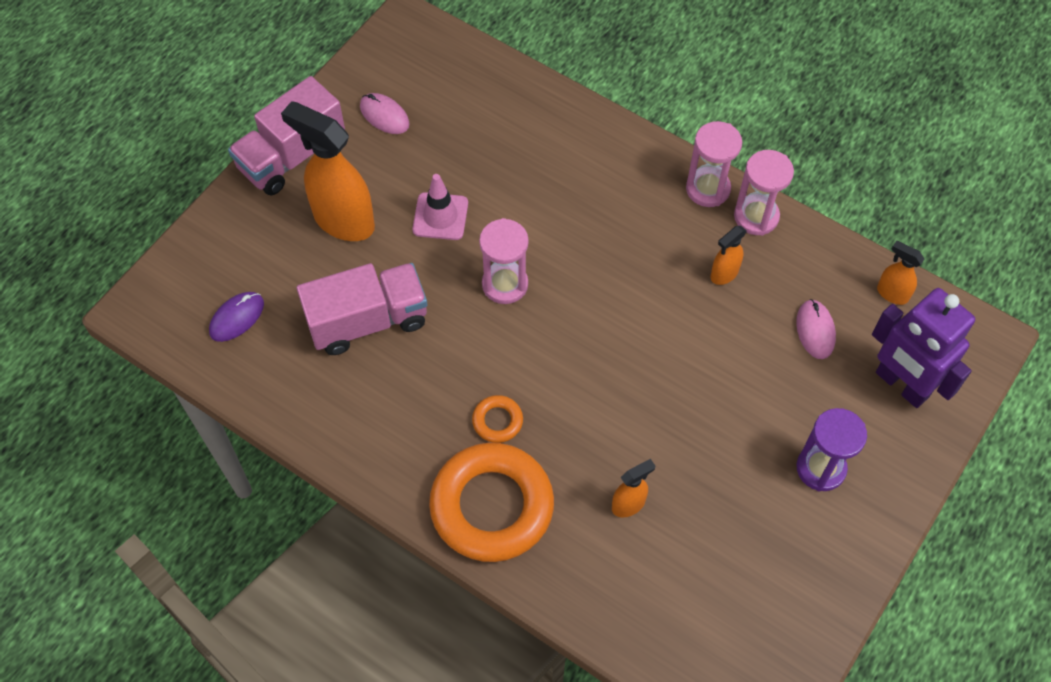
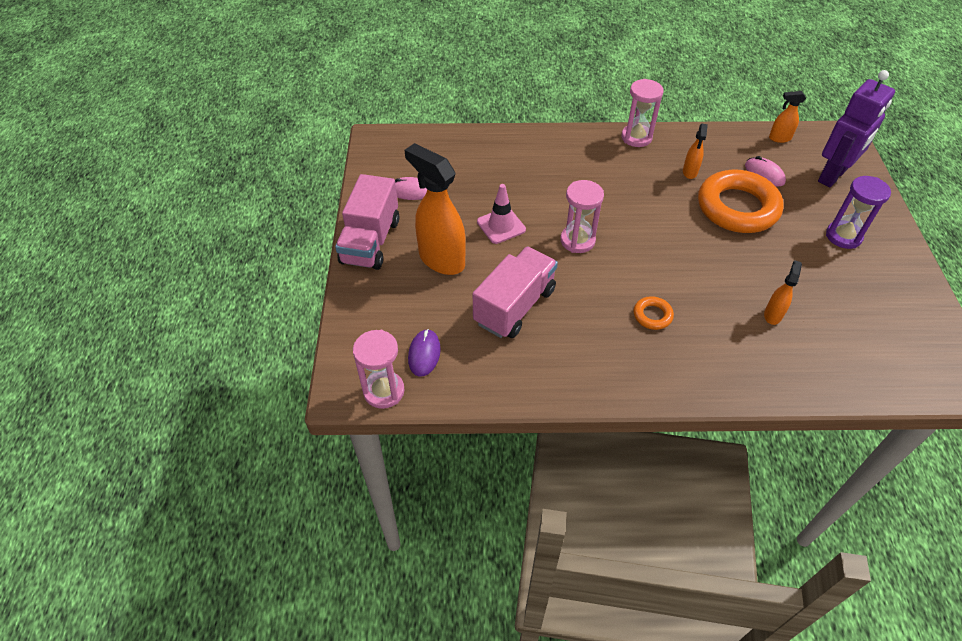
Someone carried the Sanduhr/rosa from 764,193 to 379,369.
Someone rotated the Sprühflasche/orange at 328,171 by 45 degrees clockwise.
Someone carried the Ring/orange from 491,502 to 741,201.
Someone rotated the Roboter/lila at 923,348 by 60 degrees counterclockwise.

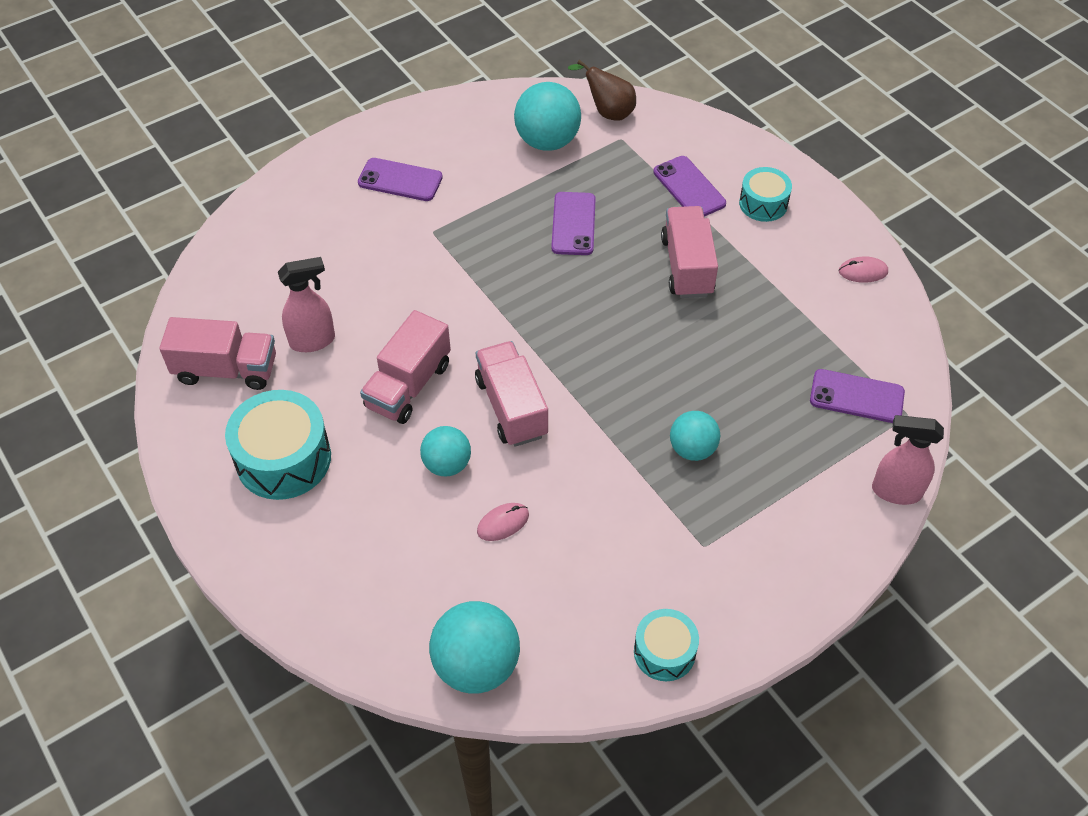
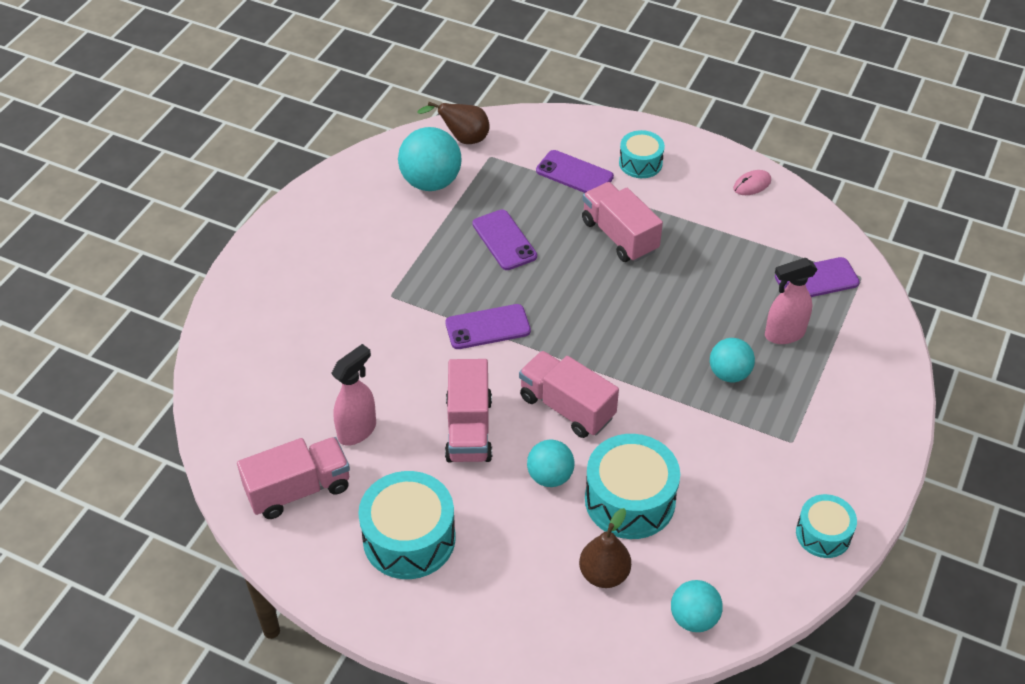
Someone carried the Handy/lila from 400,179 to 488,326.
Someone put down the Birne/braun at 605,548.
Someone swapped the Computermaus/rosa at 503,522 for the Trommel/türkis at 632,486.
Someone scaled the Ball/türkis at 474,647 by 0.63.
Someone carried the Sprühflasche/rosa from 908,460 to 791,301.

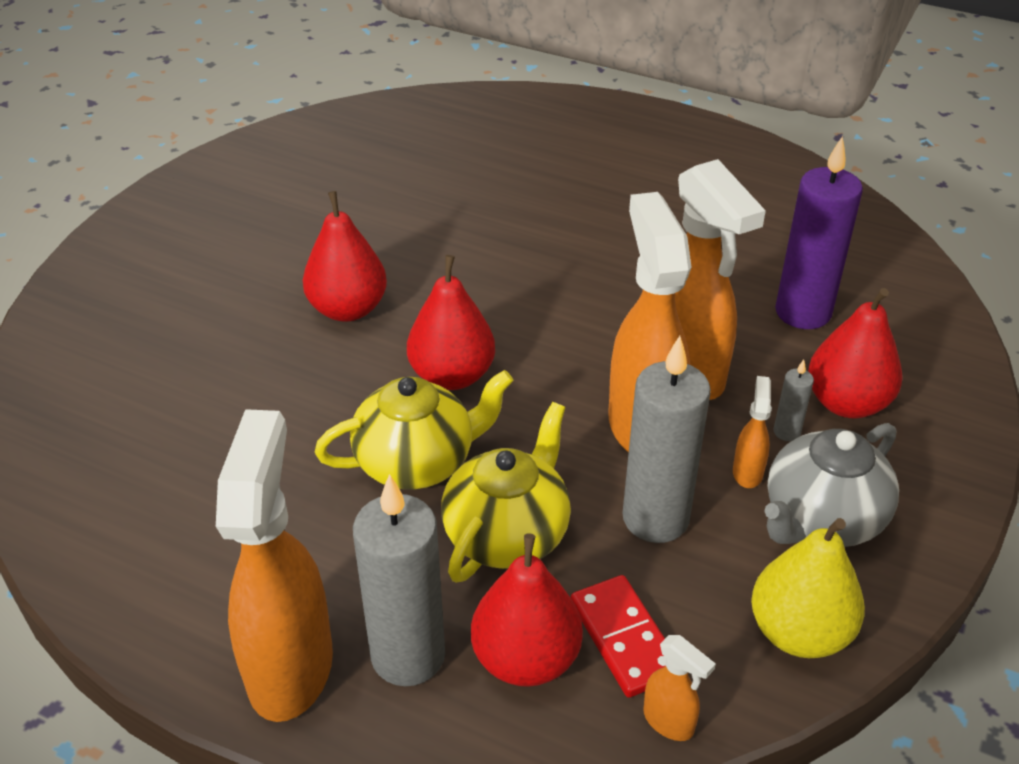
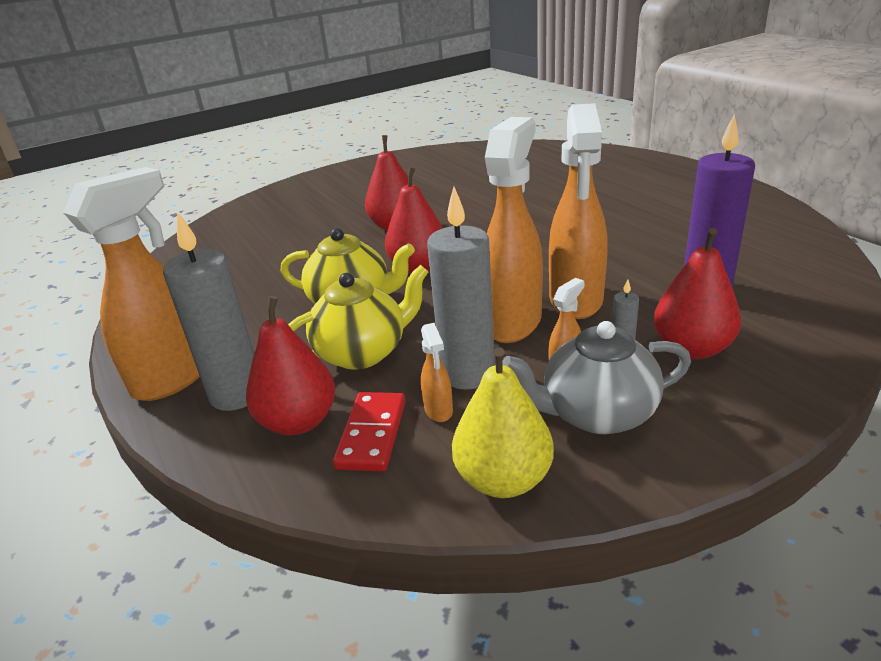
Someone carried the Sprühflasche/orange from 679,688 to 437,372.

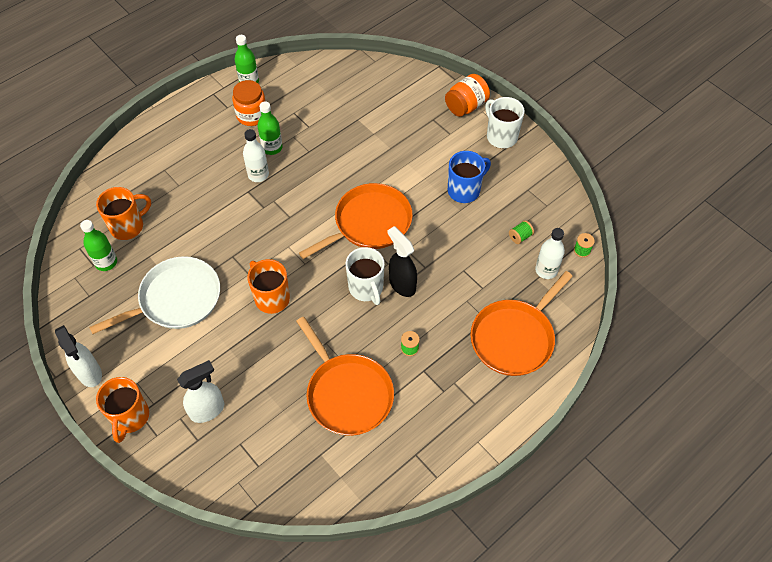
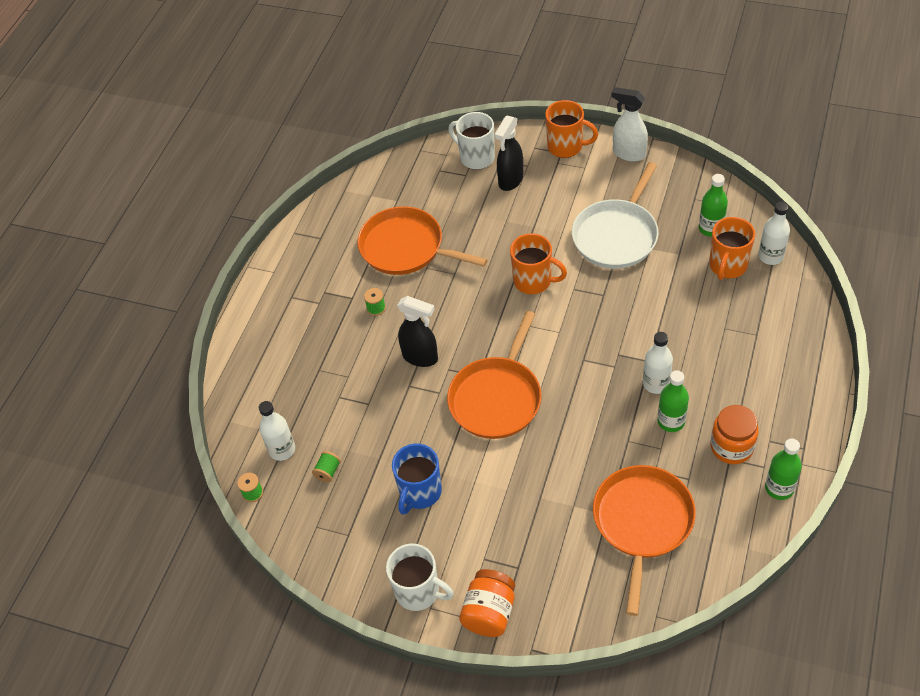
Someone carried the Tasse/weiß from 365,276 to 471,141.
Someone repainted the Sprühflasche/weiß at 200,391, which became the Sprühflasche/schwarz at 509,153.
Someone rotated the Tasse/orange at 122,410 by 135 degrees clockwise.
Someone carried the Pfanne/orange from 522,323 to 644,540.
Someone put down the Flasche/weiß at 774,233.

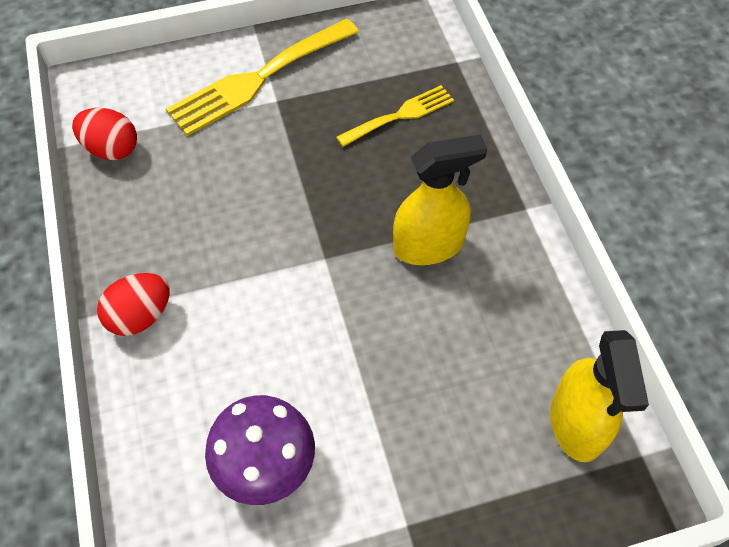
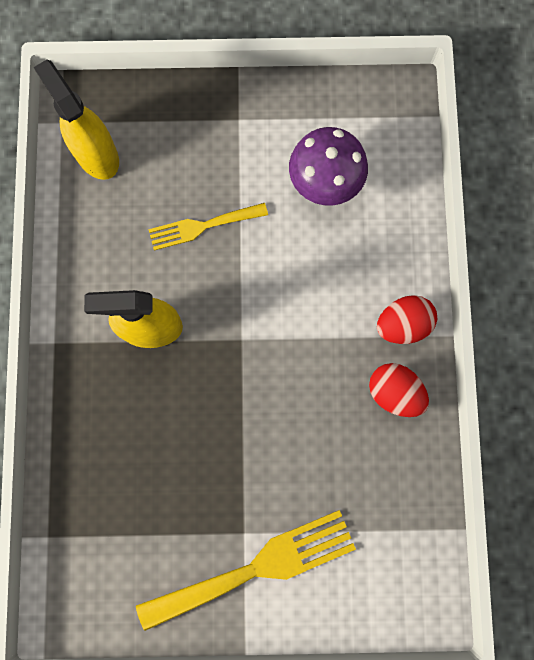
Someone rotated the Sprühflasche/gelb at 599,396 by 45 degrees counterclockwise.
Someone carried the Gabel/gelb from 395,116 to 208,227.
Someone carried the Ei/rot from 104,134 to 399,390.

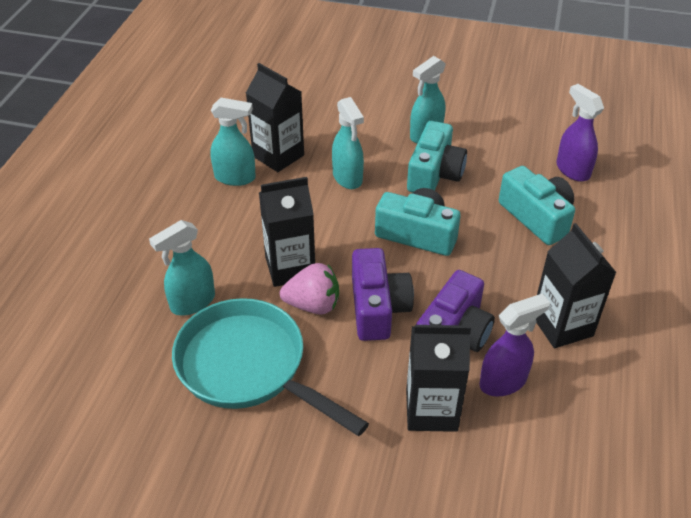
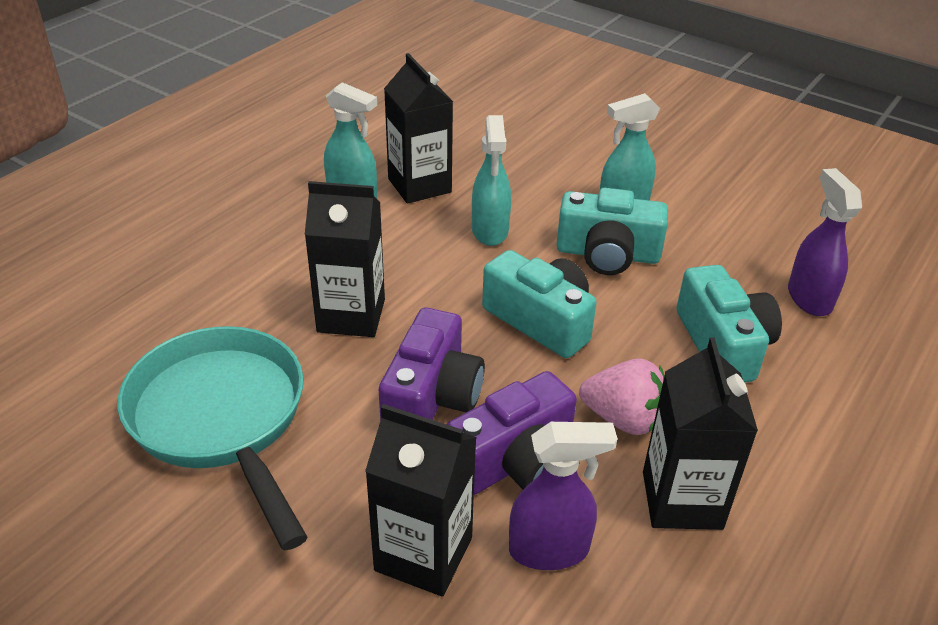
Someone rotated the Kamera/türkis at 437,156 by 60 degrees clockwise.
Someone carried the Erdbeere/rosa from 309,288 to 621,397.
Someone took away the Sprühflasche/türkis at 182,268.

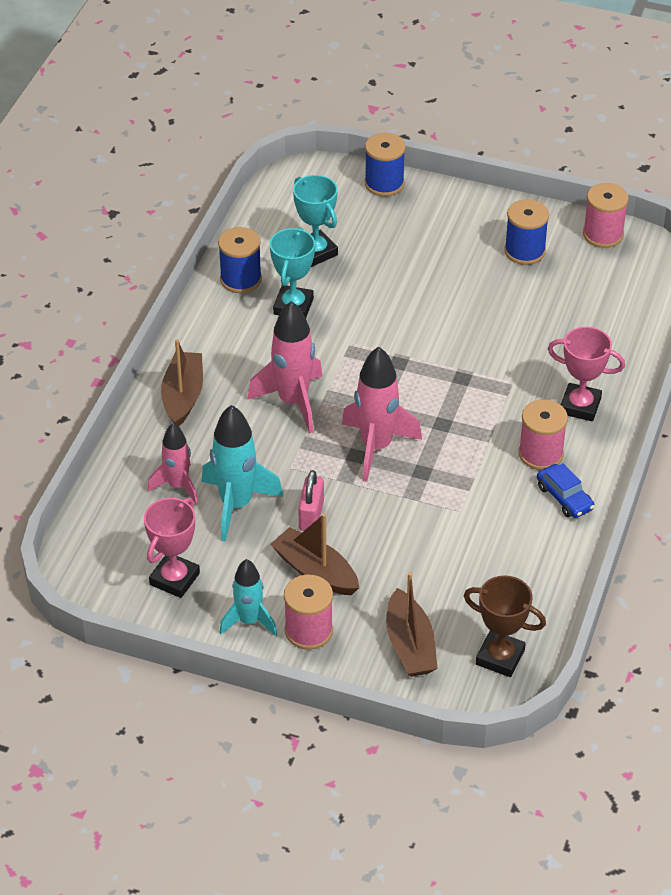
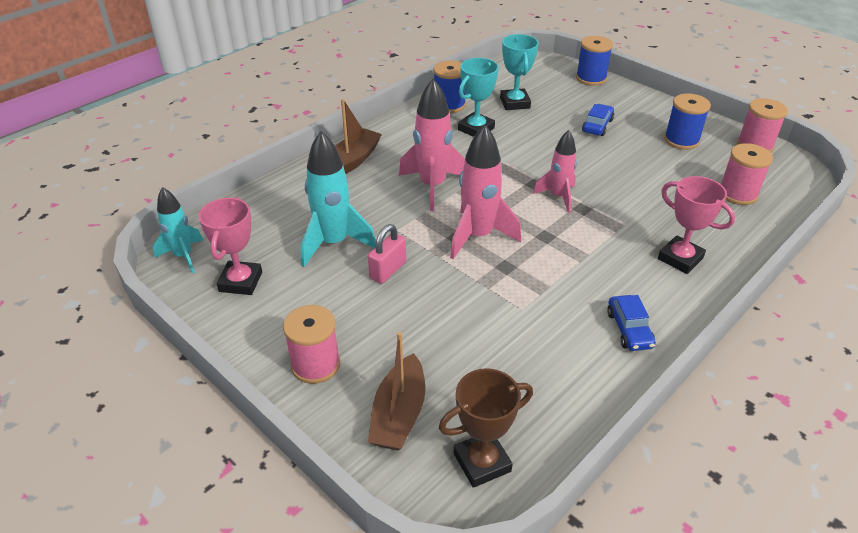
Someone carried the Rakete/türkis from 248,597 to 178,230.
Someone rotated the Pokal/rosa at 172,547 by 45 degrees counterclockwise.
Someone rotated the Pokal/braun at 505,626 by 75 degrees counterclockwise.
Someone carried the Rakete/rosa from 172,464 to 555,171.
Someone put down the Auto/blau at 598,120.
Someone carried the Garnrolle/rosa from 543,434 to 747,174.
Someone took away the Boot/braun at 315,554.

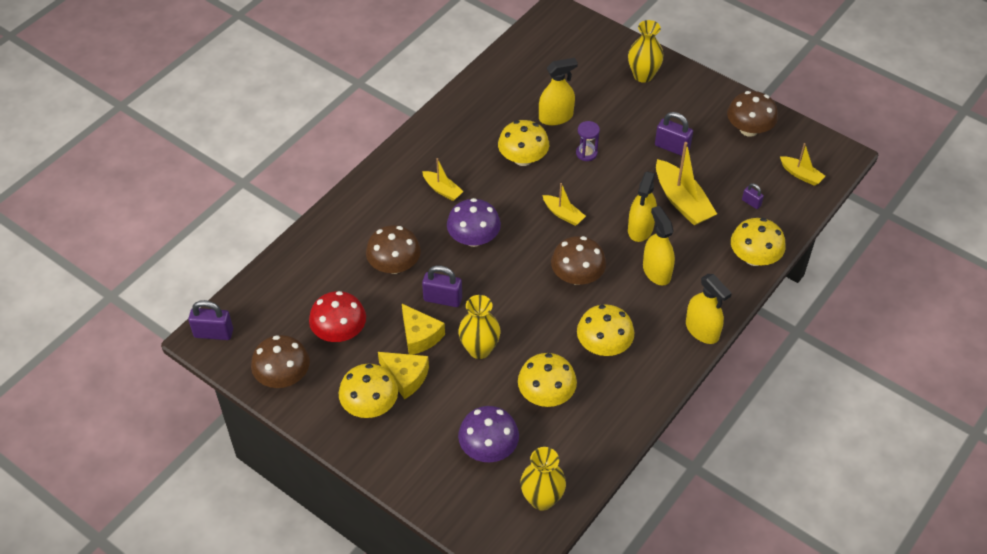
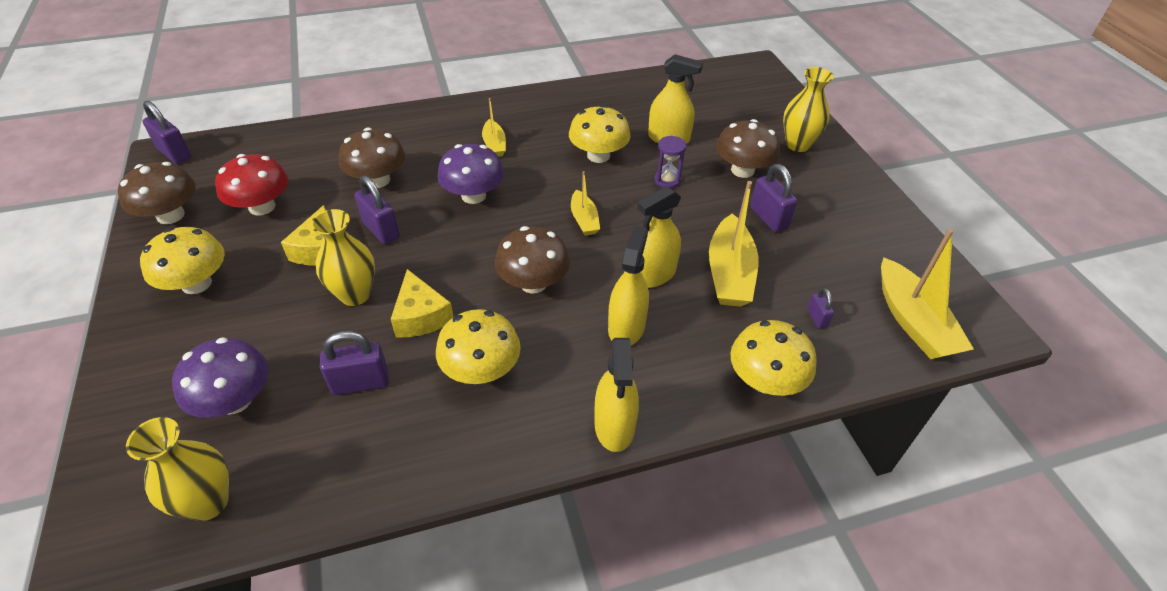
Someone swapped the Pilz/gelb at 547,380 for the Vorhängeschloss/lila at 354,363.
Someone carried the Käse/gelb from 403,375 to 422,303.
Someone carried the Pilz/braun from 752,114 to 748,148.
Someone scaled the Boot/gelb at 802,164 by 1.79.

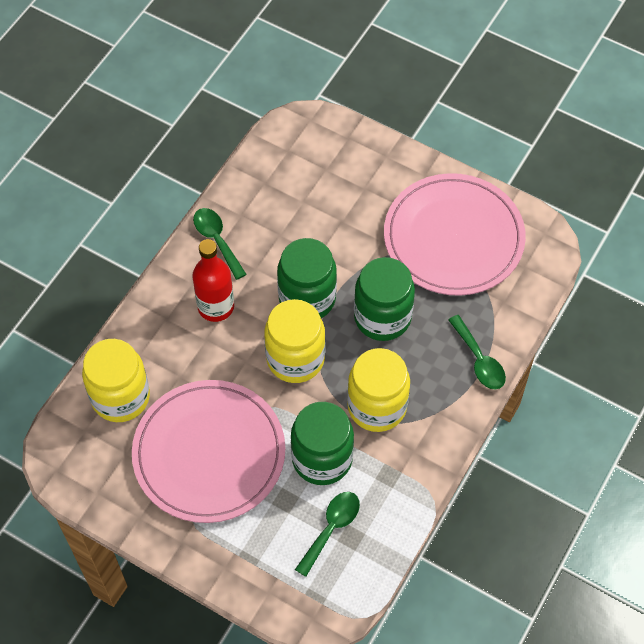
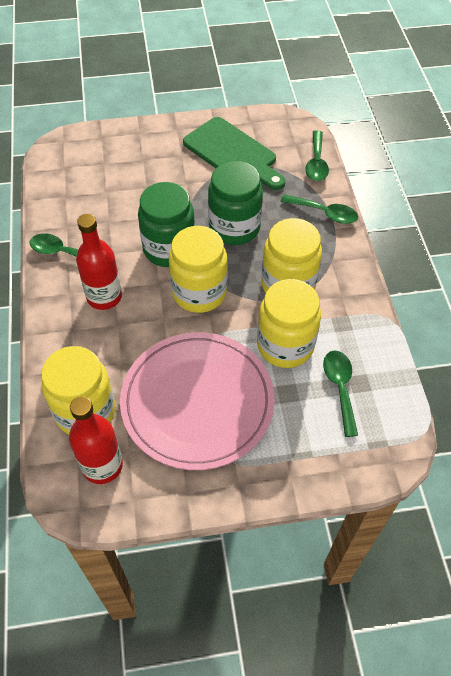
Someone put down the Flasche/rot at 96,440.
Someone swapped the Teller/rosa at 455,234 for the Schneidebrett/grün at 234,153.
Someone repainted the Einmachglas/grün at 322,443, which became the Einmachglas/gelb at 289,323.
Someone put down the Löffel/grün at 317,155.

